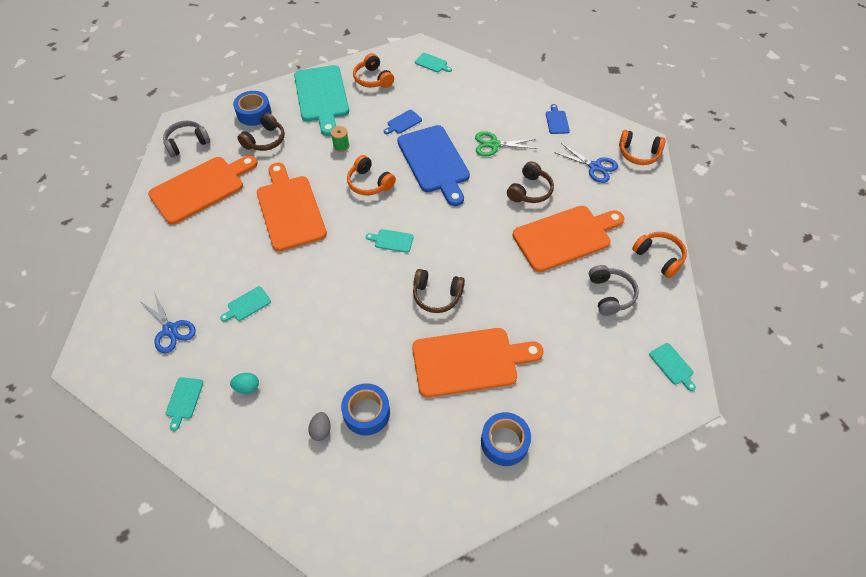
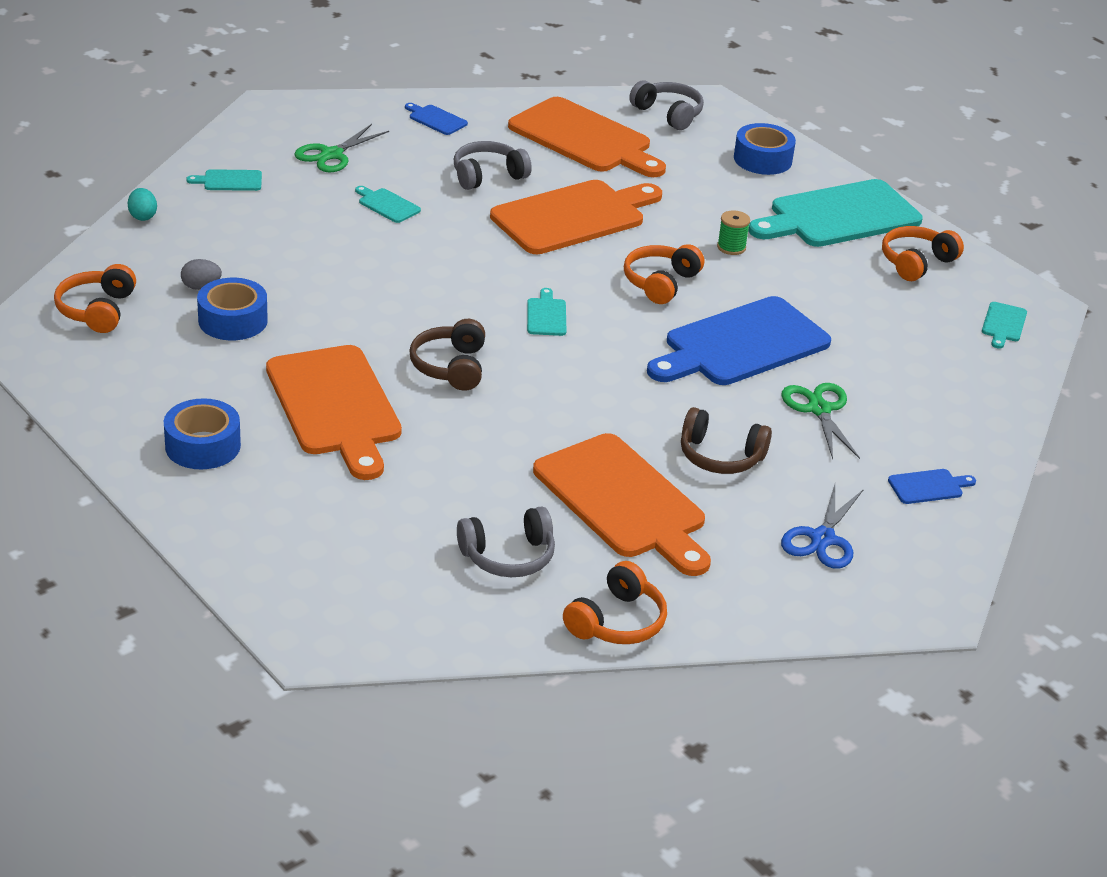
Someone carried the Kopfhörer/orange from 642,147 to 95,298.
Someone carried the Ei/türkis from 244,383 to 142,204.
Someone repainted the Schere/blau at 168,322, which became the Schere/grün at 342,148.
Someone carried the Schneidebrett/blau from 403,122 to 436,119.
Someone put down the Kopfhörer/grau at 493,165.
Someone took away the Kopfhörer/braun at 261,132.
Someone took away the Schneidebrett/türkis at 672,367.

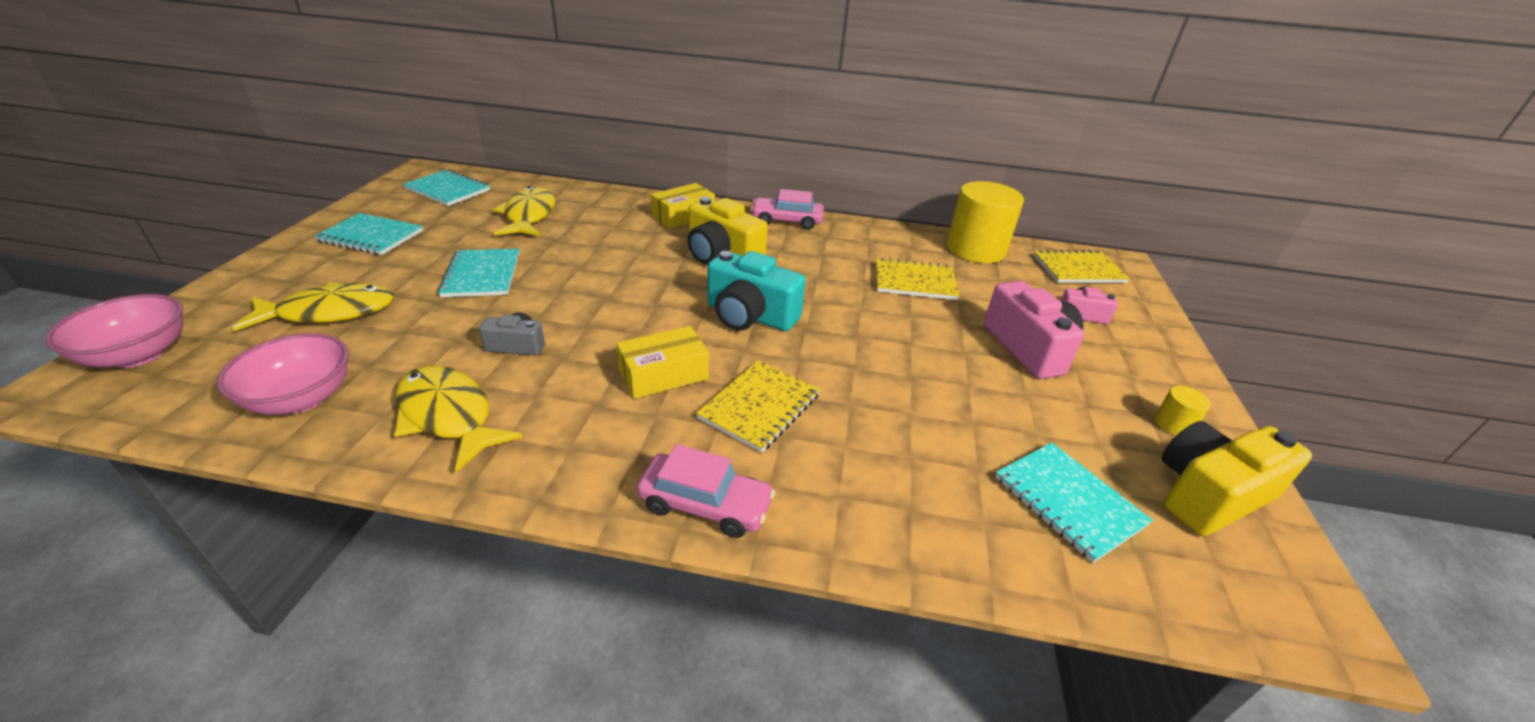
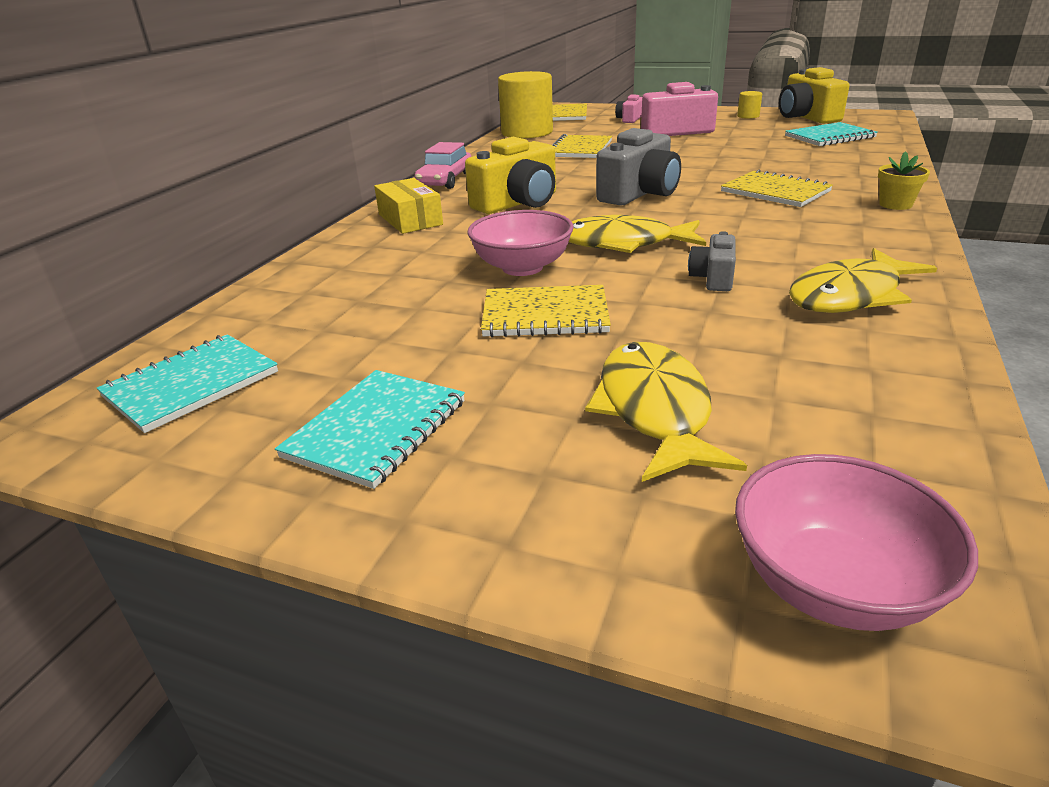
Someone carried the Schüssel/rosa from 283,374 to 520,243.
Someone repainted the Notizbuch/türkis at 479,273, which became the Notizbuch/gelb at 546,311.
Someone carried the Fisch/gelb from 524,211 to 637,234.
Someone repainted the Kamera/türkis at 756,291, which became the Kamera/grau at 638,167.
Someone swapped the Auto/rosa at 706,491 for the Blumentopf/gelb at 904,180.
Someone took away the Schachtel/gelb at 662,362.

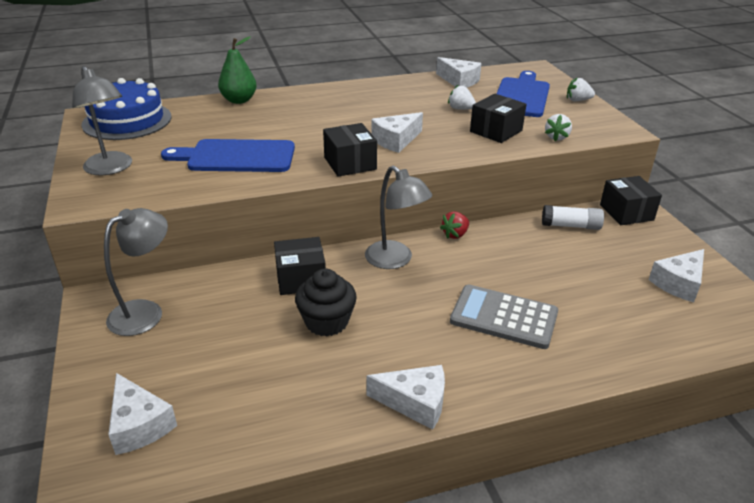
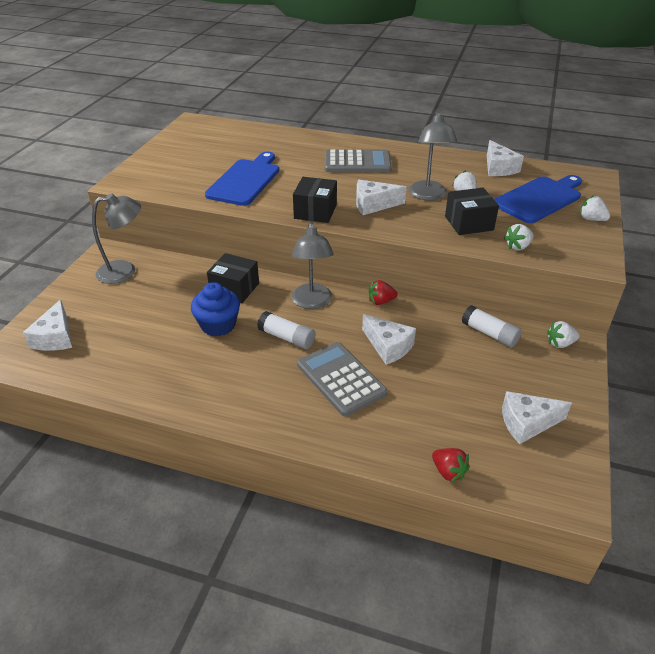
Someone repainted the Muffin/schwarz at 326,302, which became the Muffin/blau at 215,309.
Someone rotated the Schneidebrett/blau at 228,155 by 75 degrees clockwise.
Someone put down the Klebestift/weiß at 286,330.
Someone put down the Taschenrechner/grau at 358,160.
Someone carried the Käse/weiß from 406,397 to 389,339.
Someone carried the Lampe/grau from 102,120 to 433,156.
Someone put down the Erdbeere/rot at 451,465.
Someone swapped the Schachtel/schwarz at 631,200 for the Erdbeere/weiß at 563,334.
Someone took away the Kuchen/blau at 126,109.
Someone took away the Birne/grün at 237,70.

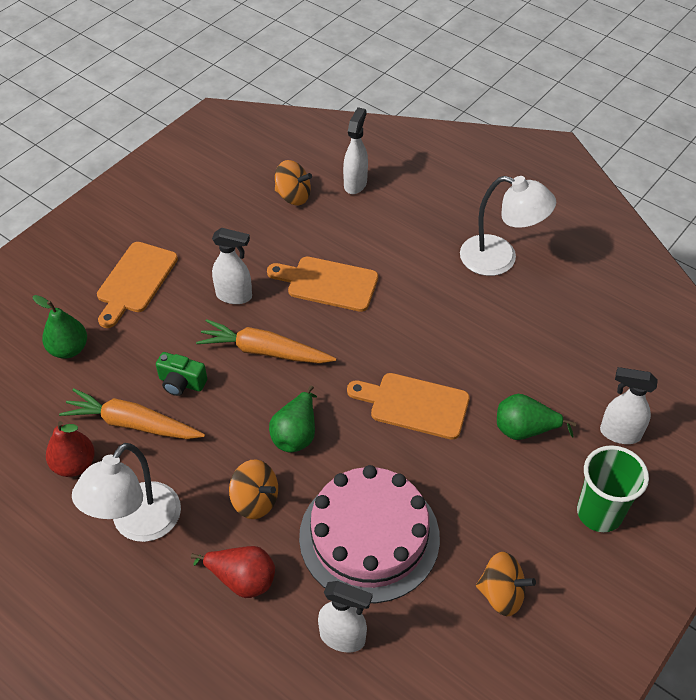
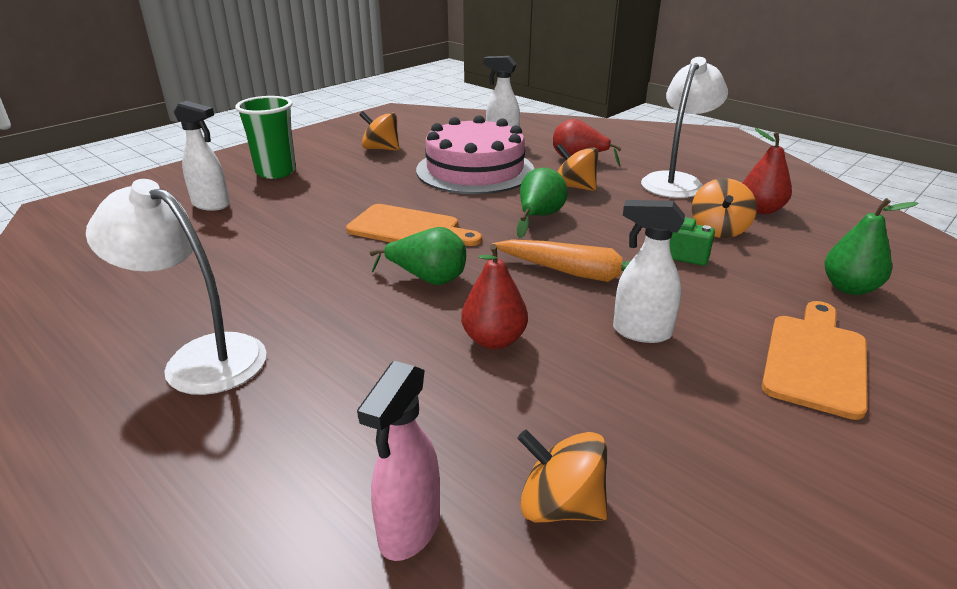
Someone repainted the Sprühflasche/weiß at 355,150, which became the Sprühflasche/rosa at 398,461.
Someone carried the Birne/grün from 536,417 to 418,256.
Someone swapped the Schneidebrett/orange at 322,284 for the Birne/rot at 494,296.
Someone swapped the Karotte/orange at 132,413 for the Kreisel/orange at 724,208.

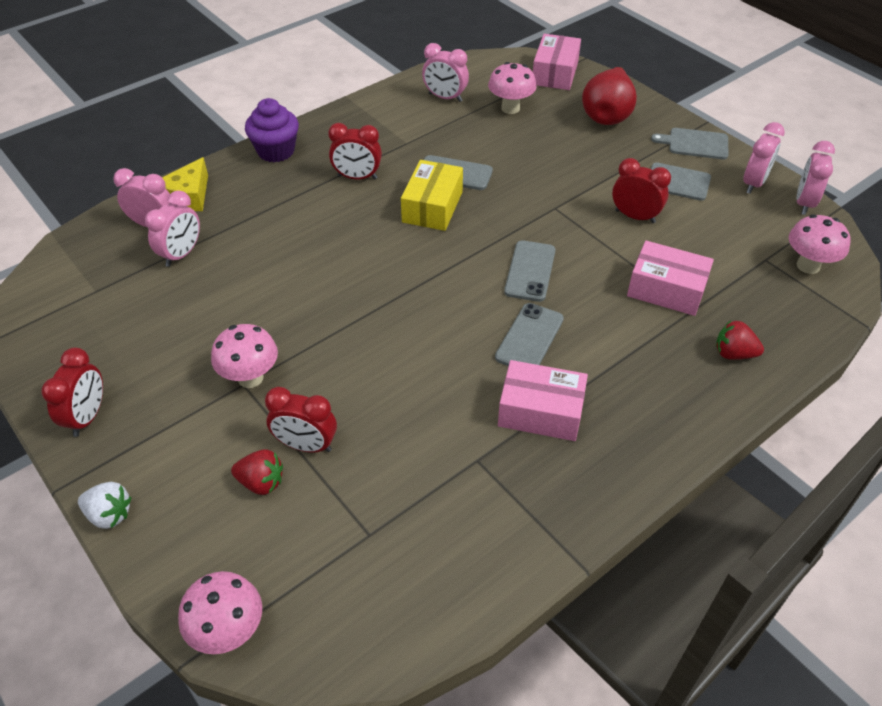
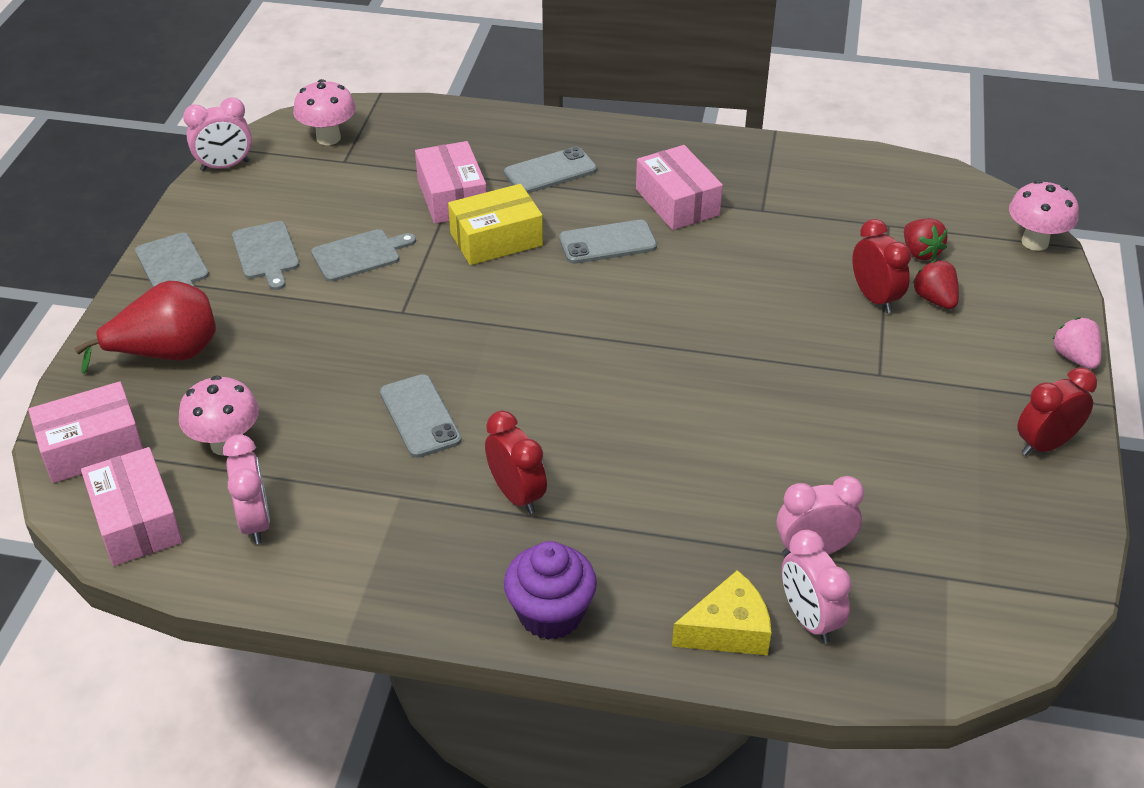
Someone put down the Schachtel/rosa at 131,506.
Someone swapped the Wecker/rot at 641,190 for the Schneidebrett/grau at 363,255.
Someone carried the Schachtel/gelb from 432,195 to 495,224.
Someone carried the Handy/grau from 529,271 to 550,169.
Someone carried the Erdbeere/rot from 740,340 to 926,239.
Someone repainted the Erdbeere/weiß at 105,505, which became the Erdbeere/rosa at 1077,343.
Someone took away the Pilz/rosa at 244,356.
Someone took away the Wecker/rosa at 764,158.

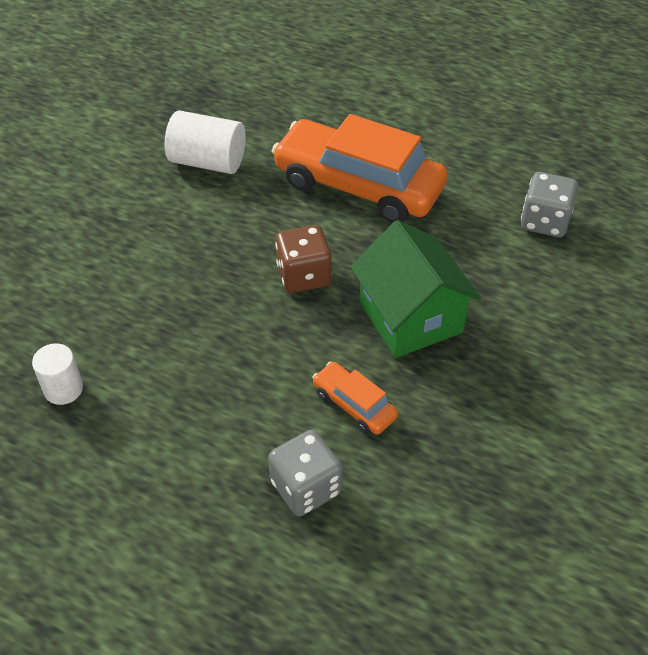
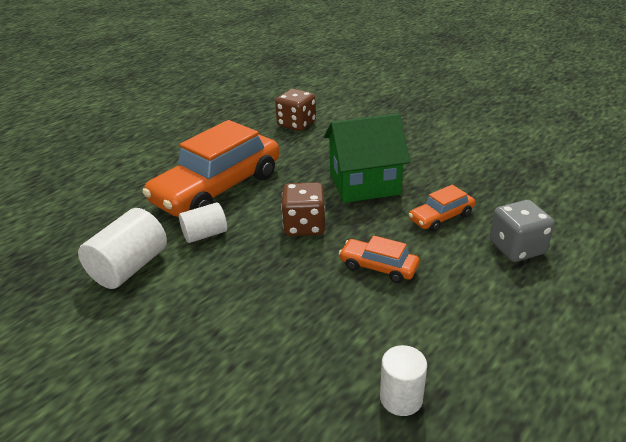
Someone put down the Vollzylinder/weiß at 203,222.
Someone repainted the Spielwürfel/grau at 549,205, which became the Spielwürfel/braun at 295,110.
Someone put down the Auto/orange at 379,259.

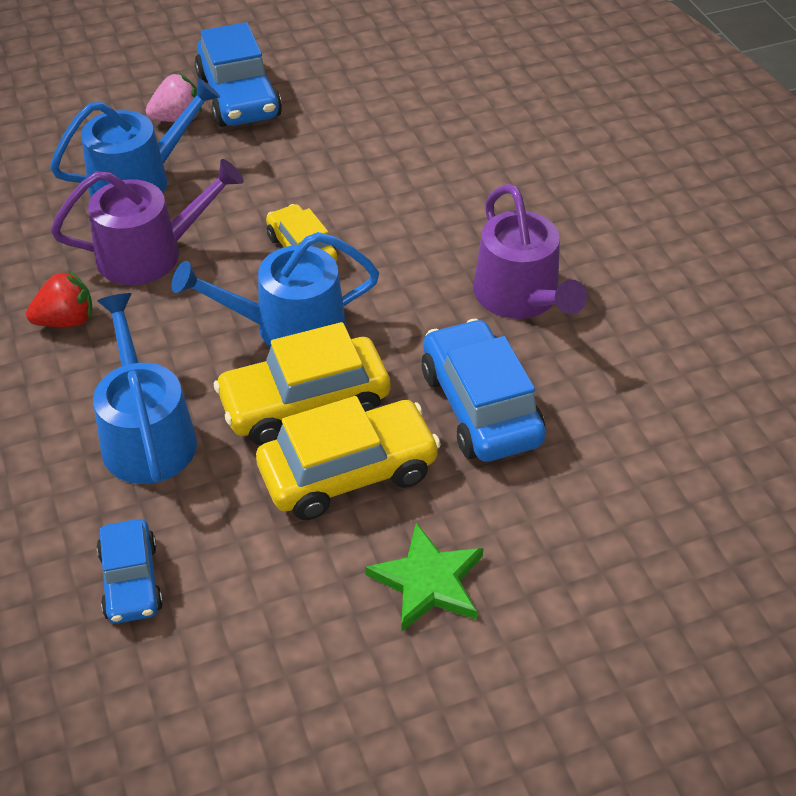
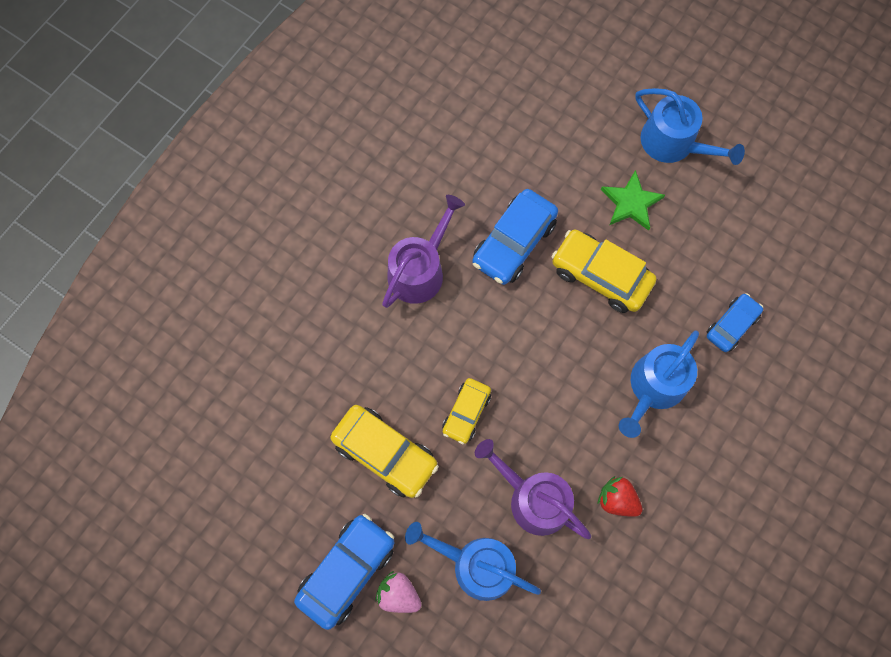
Someone carried the Auto/gelb from 302,383 to 384,451.
Someone carried the Gießkanne/blau from 275,289 to 690,126.

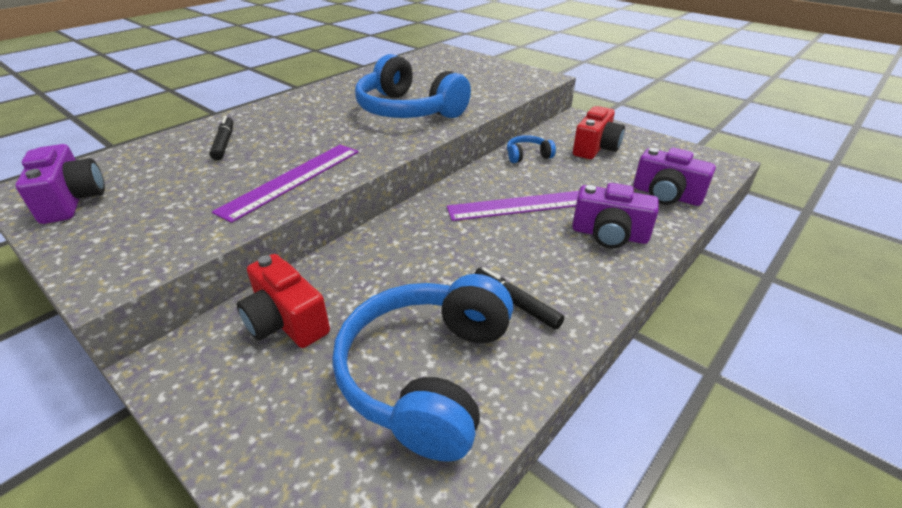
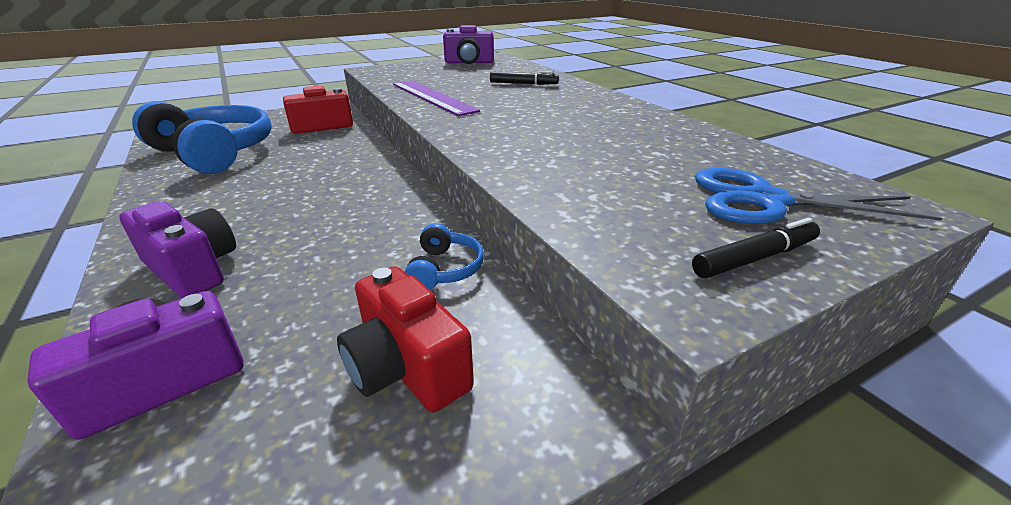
Someone rotated the Kamera/lila at 615,215 by 90 degrees clockwise.
Someone carried the Filzstift/schwarz from 519,298 to 756,248.
Someone put down the Schere/blau at 819,196.
Someone took away the Kopfhörer/blau at 413,86.
Someone took away the Lineal/lila at 513,206.

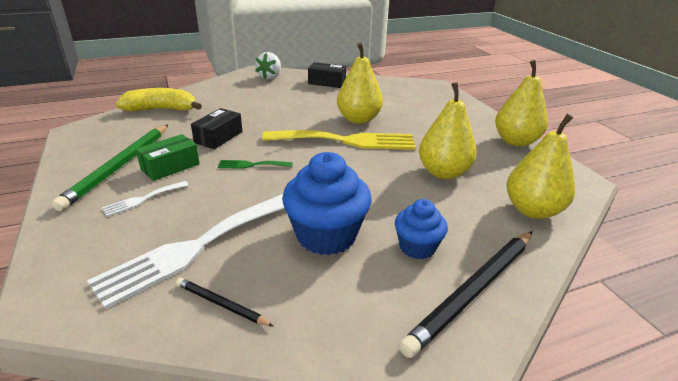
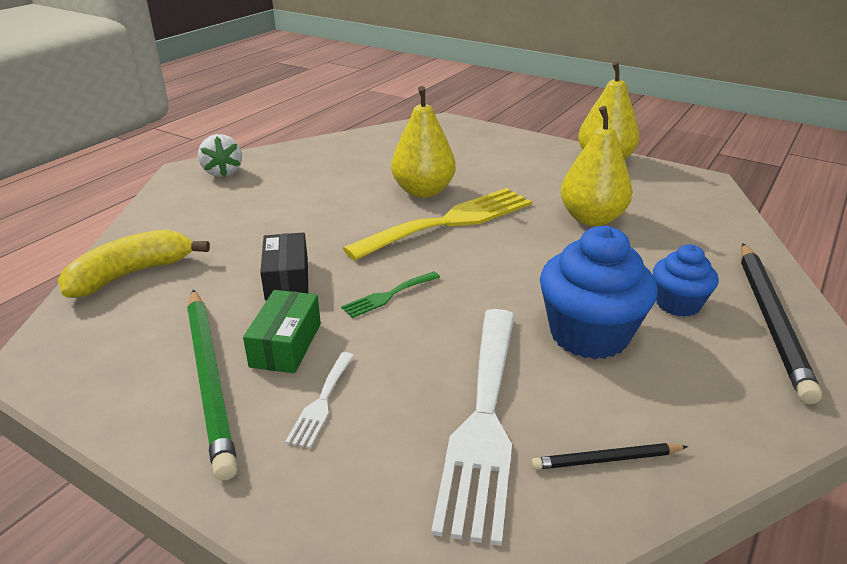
Someone took away the Schachtel/schwarz at 327,75.
Someone took away the Birne/gelb at 540,166.

